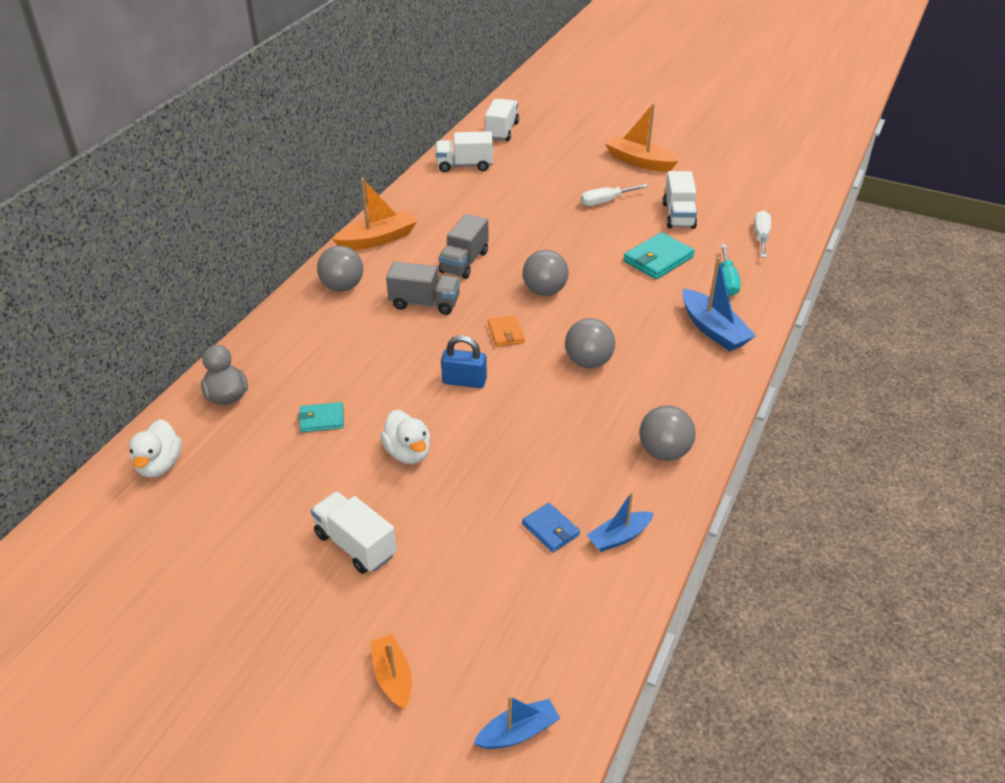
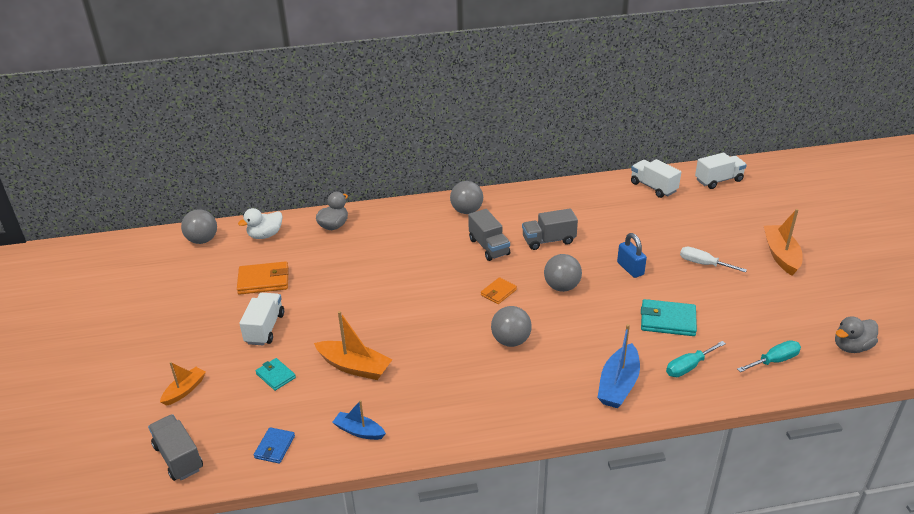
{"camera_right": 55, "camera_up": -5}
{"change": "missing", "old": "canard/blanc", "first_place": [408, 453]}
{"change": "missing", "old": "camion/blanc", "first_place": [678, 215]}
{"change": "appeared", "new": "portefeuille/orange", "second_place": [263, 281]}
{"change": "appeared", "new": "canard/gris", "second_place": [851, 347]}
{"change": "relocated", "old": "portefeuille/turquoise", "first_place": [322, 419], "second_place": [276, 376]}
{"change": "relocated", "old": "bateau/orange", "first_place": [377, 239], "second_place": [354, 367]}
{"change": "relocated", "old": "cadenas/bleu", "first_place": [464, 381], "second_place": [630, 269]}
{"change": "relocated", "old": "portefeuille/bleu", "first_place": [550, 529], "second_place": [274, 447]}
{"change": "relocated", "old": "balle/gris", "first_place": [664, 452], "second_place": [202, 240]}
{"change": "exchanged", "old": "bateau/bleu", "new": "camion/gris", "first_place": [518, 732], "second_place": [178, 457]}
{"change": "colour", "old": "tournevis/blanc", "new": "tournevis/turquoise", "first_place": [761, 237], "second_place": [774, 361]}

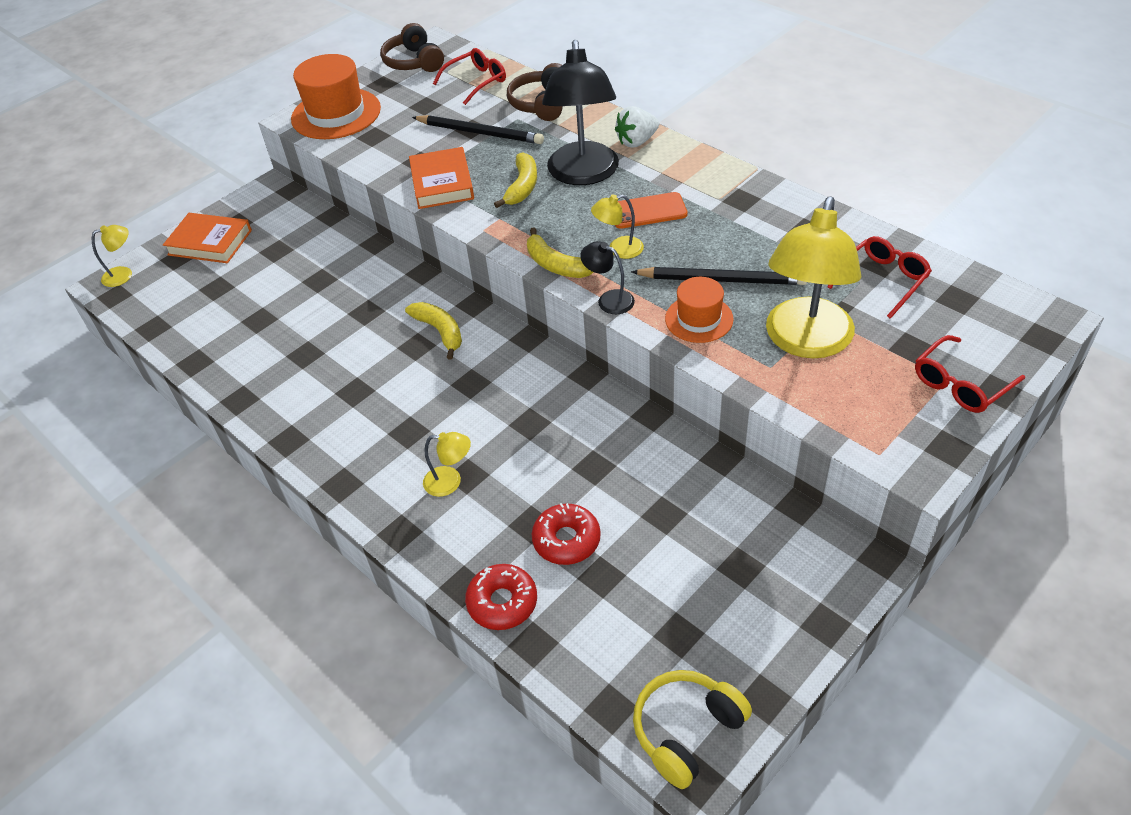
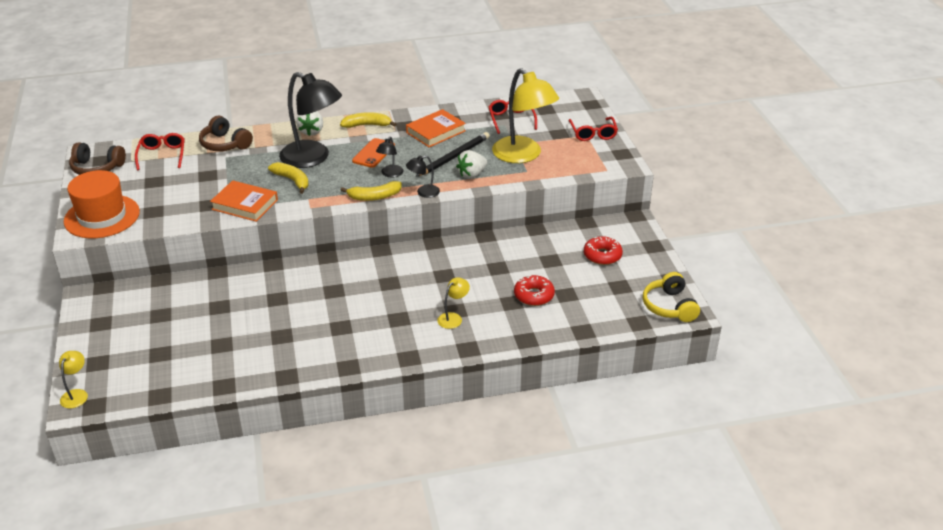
{"camera_right": -60, "camera_up": -10}
{"change": "missing", "old": "crayon/noir", "first_place": [480, 133]}
{"change": "relocated", "old": "livre/orange", "first_place": [210, 242], "second_place": [435, 132]}
{"change": "relocated", "old": "banane/jaune", "first_place": [440, 331], "second_place": [367, 125]}
{"change": "relocated", "old": "beignet/rouge", "first_place": [502, 602], "second_place": [602, 255]}
{"change": "exchanged", "old": "chapeau/orange", "new": "fraise/blanc", "first_place": [699, 319], "second_place": [472, 174]}
{"change": "colour", "old": "lampe/jaune", "new": "lampe/noir", "first_place": [618, 249], "second_place": [390, 174]}

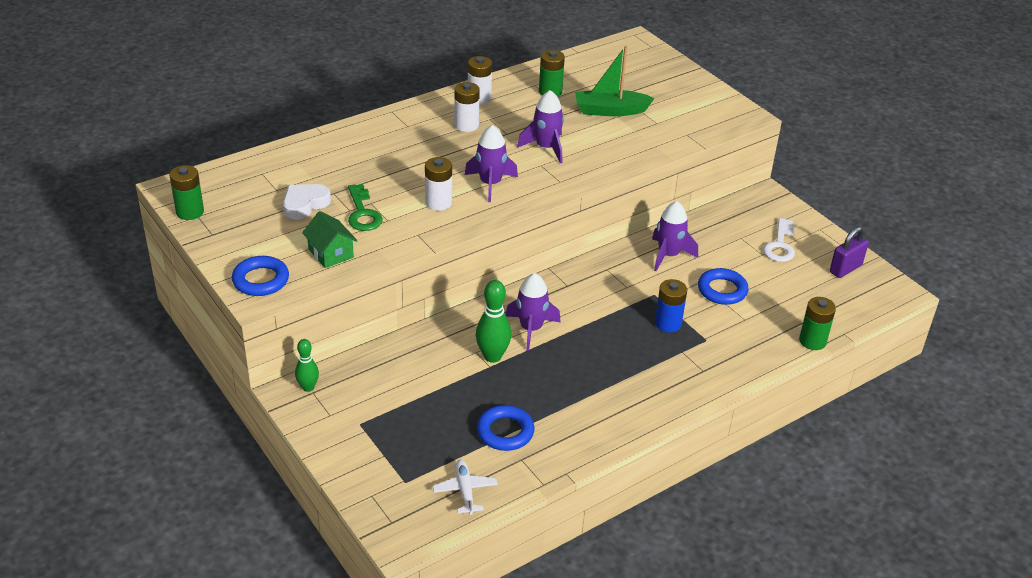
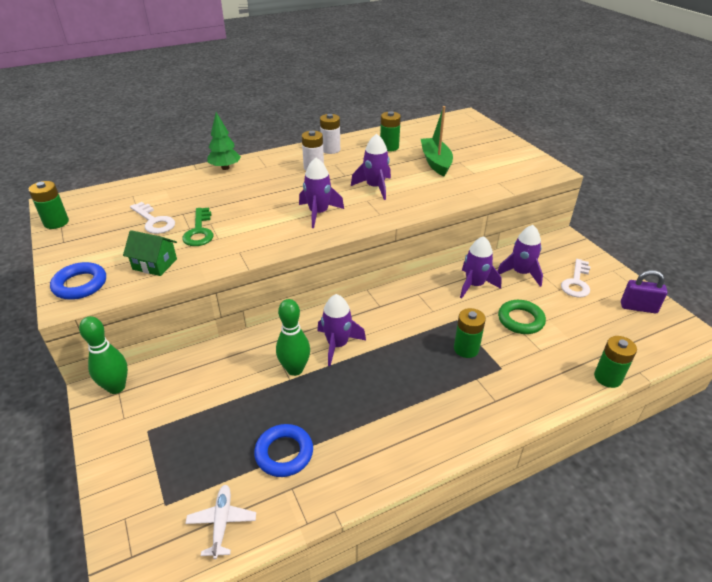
{"camera_right": 10, "camera_up": 0}
{"change": "missing", "old": "pile/blanc", "first_place": [438, 203]}
{"change": "appeared", "new": "arbre/vert", "second_place": [225, 168]}
{"change": "appeared", "new": "fusée/violet", "second_place": [520, 273]}
{"change": "exchanged", "old": "cœur/blanc", "new": "clé/blanc", "first_place": [305, 204], "second_place": [154, 221]}
{"change": "colour", "old": "pile/bleu", "new": "pile/vert", "first_place": [668, 323], "second_place": [466, 349]}
{"change": "colour", "old": "anneau/bleu", "new": "anneau/vert", "first_place": [722, 290], "second_place": [520, 320]}
{"change": "spun", "old": "maison/vert", "first_place": [331, 253], "second_place": [155, 264], "degrees": -45}
{"change": "spun", "old": "bateau/vert", "first_place": [610, 110], "second_place": [436, 162], "degrees": 75}
{"change": "spun", "old": "cadenas/violet", "first_place": [845, 269], "second_place": [638, 307], "degrees": 45}
{"change": "size", "old": "quille/vert", "first_place": [308, 387], "second_place": [116, 387], "factor": 1.57}

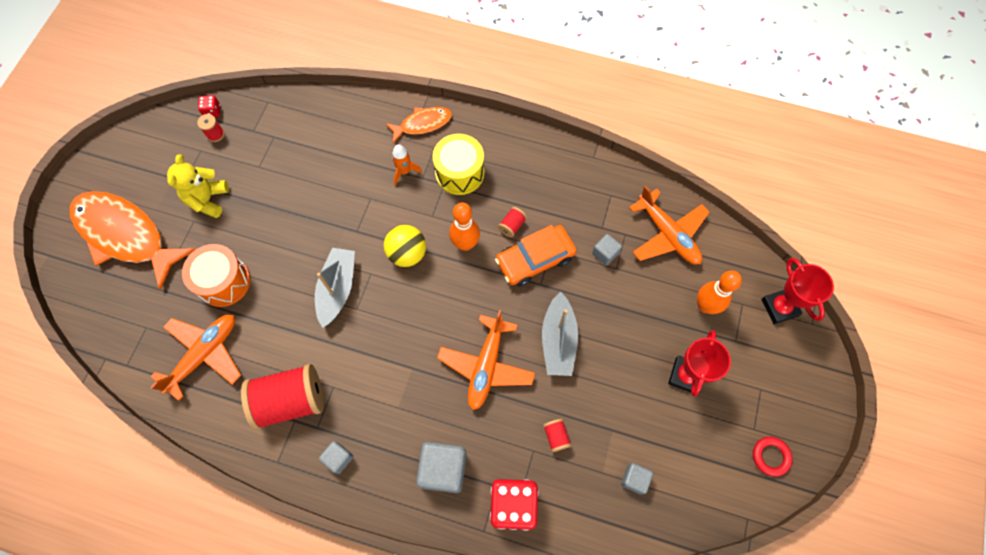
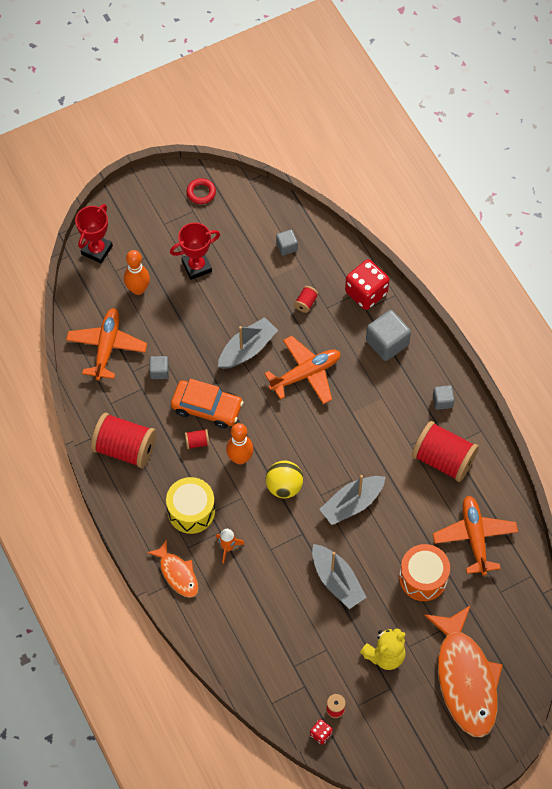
{"camera_right": -135, "camera_up": -5}
{"change": "appeared", "new": "bobine/rouge", "second_place": [125, 448]}
{"change": "appeared", "new": "bateau/gris", "second_place": [336, 580]}
{"change": "spun", "old": "avion/orange", "first_place": [204, 354], "second_place": [475, 537], "degrees": 90}
{"change": "spun", "old": "poisson/orange", "first_place": [422, 124], "second_place": [177, 573], "degrees": -150}

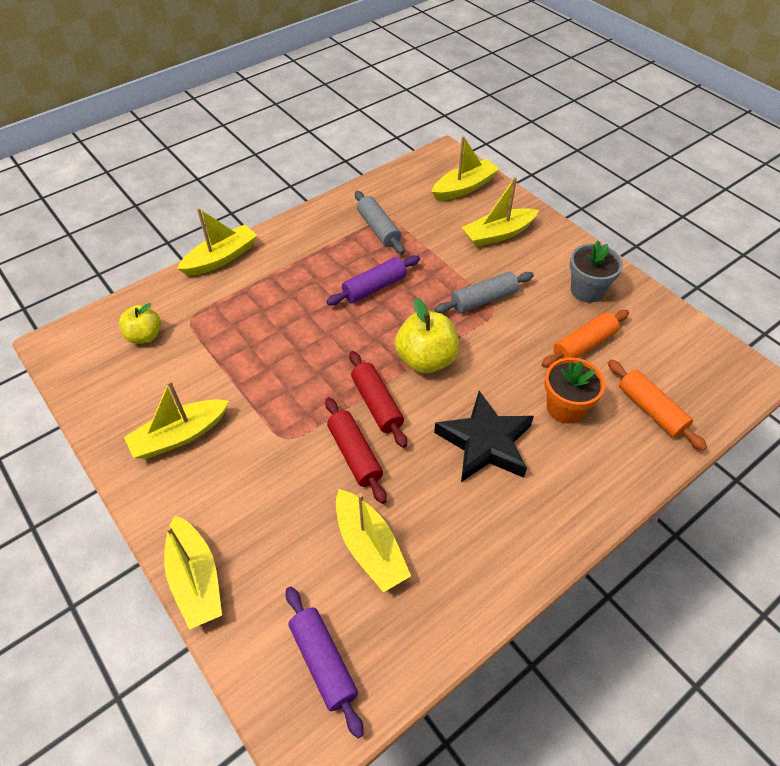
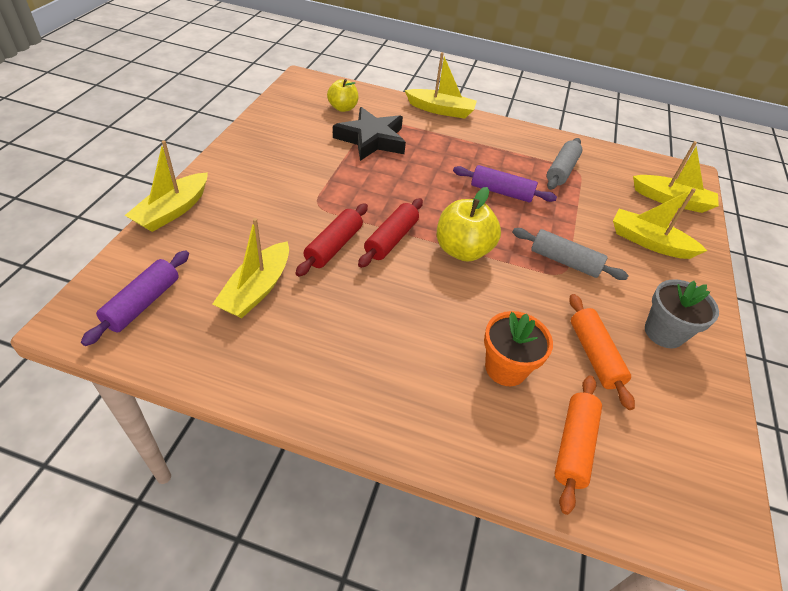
{"camera_right": 50, "camera_up": -5}
{"change": "missing", "old": "bateau/jaune", "first_place": [180, 436]}
{"change": "relocated", "old": "étoile/noir", "first_place": [485, 442], "second_place": [371, 139]}
{"change": "spun", "old": "rouleau à pâtisserie/orange", "first_place": [583, 345], "second_place": [594, 355], "degrees": 60}

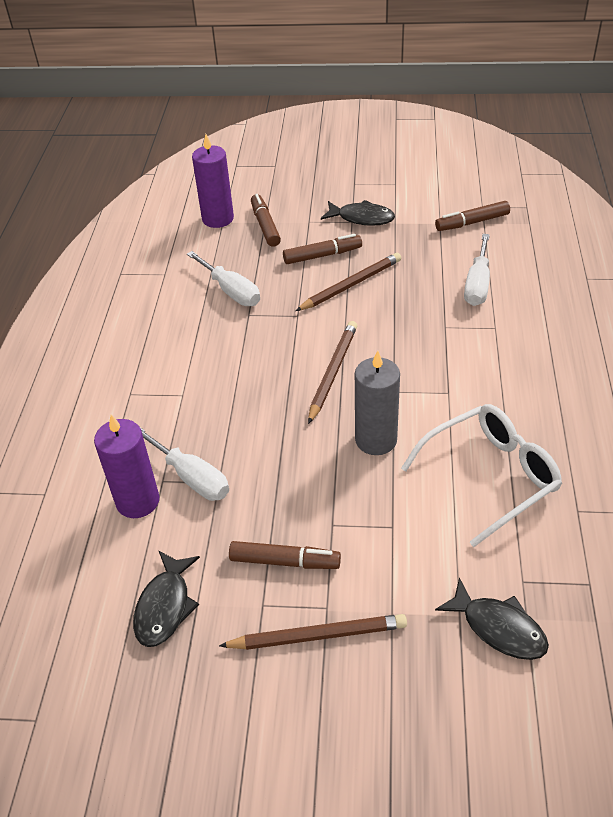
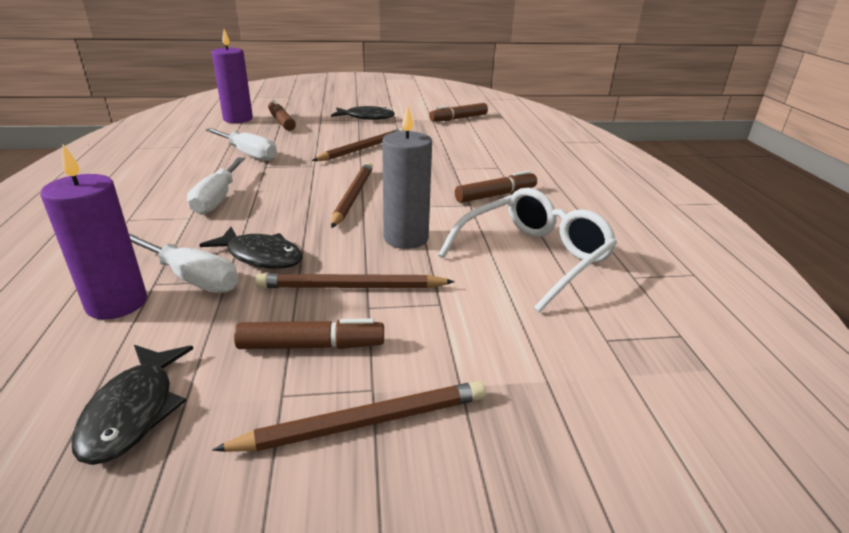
{"camera_right": -15, "camera_up": -15}
{"change": "appeared", "new": "crayon/marron", "second_place": [351, 287]}
{"change": "relocated", "old": "feutre/marron", "first_place": [322, 255], "second_place": [496, 195]}
{"change": "relocated", "old": "poisson/noir", "first_place": [498, 628], "second_place": [261, 256]}
{"change": "relocated", "old": "tournevis/blanc", "first_place": [477, 284], "second_place": [217, 199]}

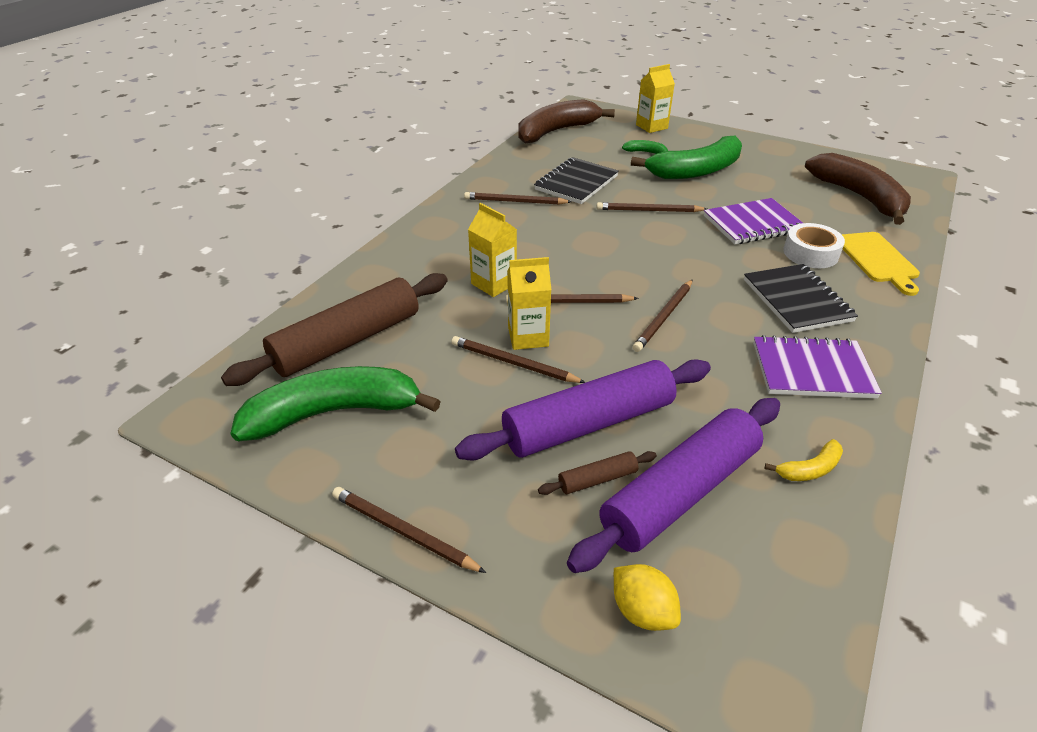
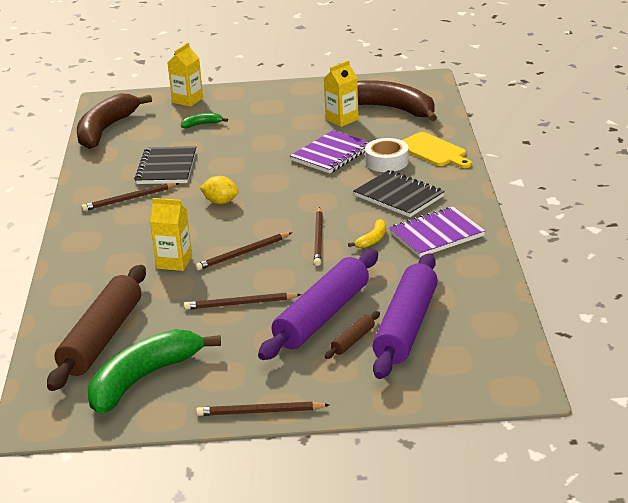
{"camera_right": -30, "camera_up": -10}
{"change": "missing", "old": "crayon/marron", "first_place": [648, 210]}
{"change": "missing", "old": "banane/vert", "first_place": [696, 171]}
{"change": "relocated", "old": "brique de lait/jaune", "first_place": [528, 337], "second_place": [342, 119]}
{"change": "relocated", "old": "citron/jaune", "first_place": [642, 611], "second_place": [220, 202]}
{"change": "relocated", "old": "banane/jaune", "first_place": [809, 469], "second_place": [372, 239]}

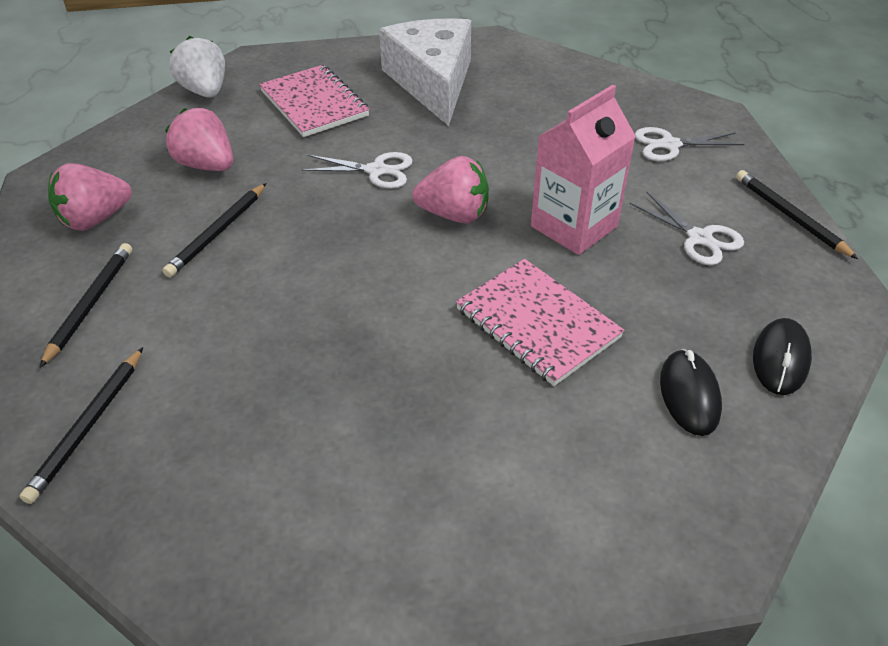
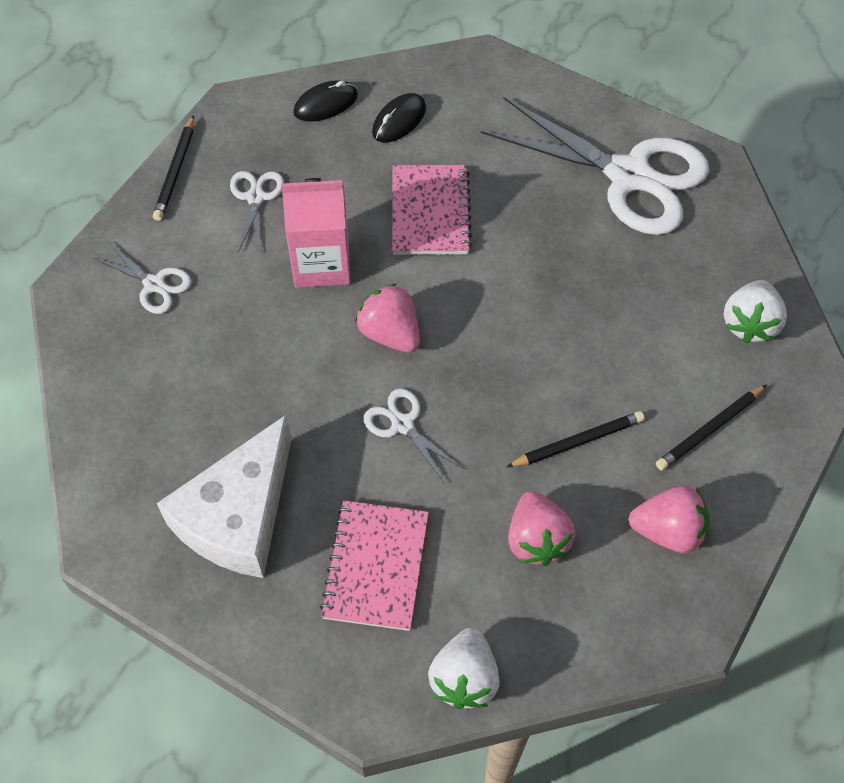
{"camera_right": -140, "camera_up": 15}
{"change": "appeared", "new": "ciseaux/blanc", "second_place": [629, 176]}
{"change": "exchanged", "old": "crayon/noir", "new": "fraise/blanc", "first_place": [88, 426], "second_place": [749, 323]}

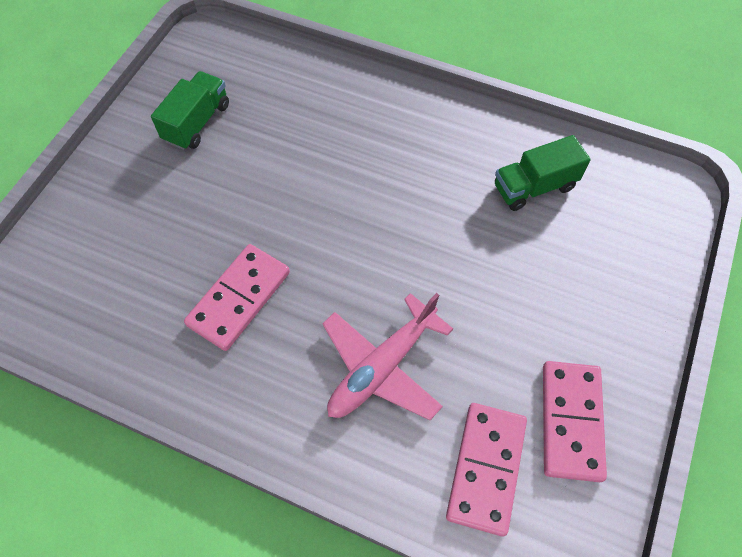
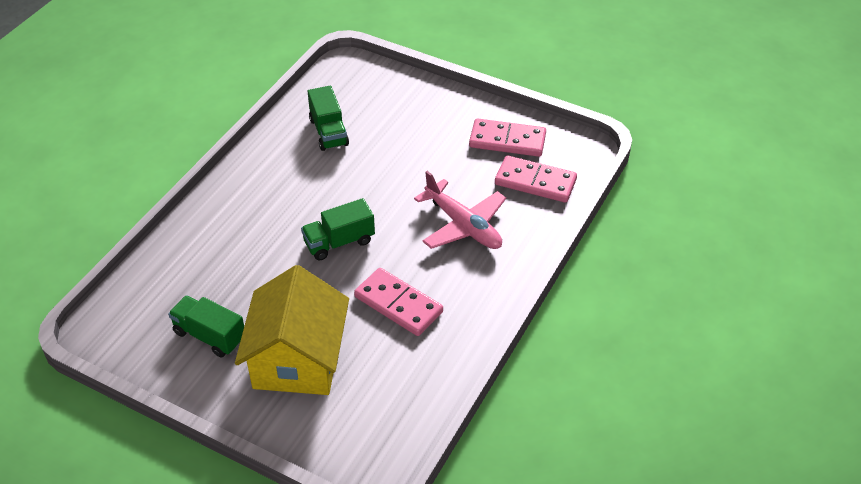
{"camera_right": -85, "camera_up": -15}
{"change": "appeared", "new": "maison/jaune", "second_place": [297, 359]}
{"change": "appeared", "new": "camion/vert", "second_place": [339, 242]}

